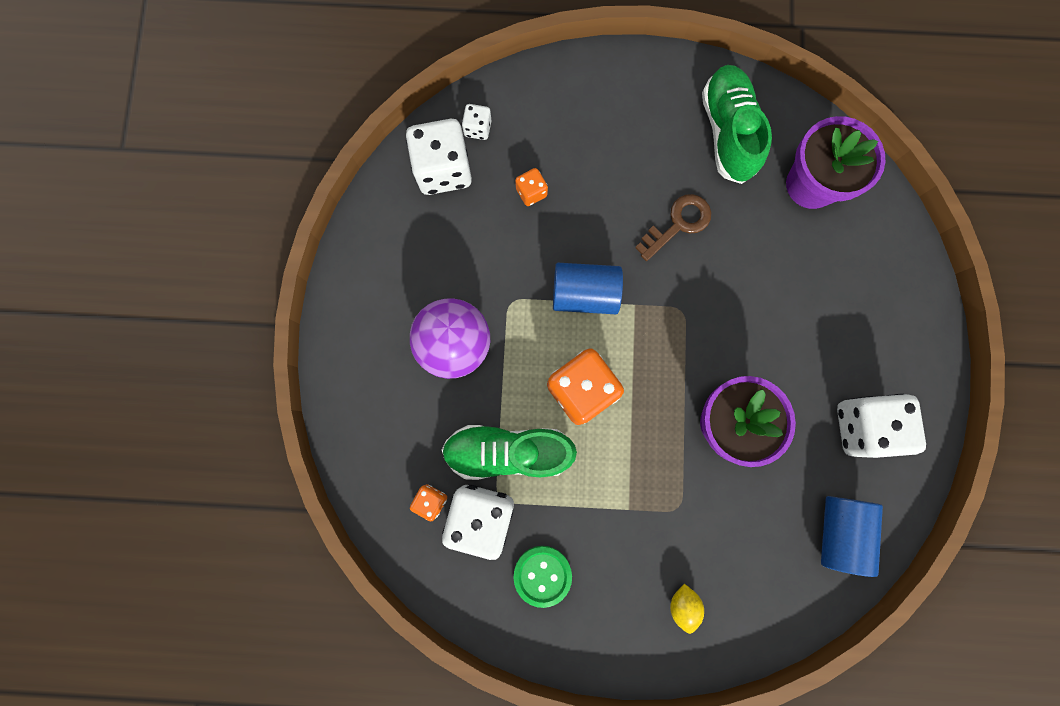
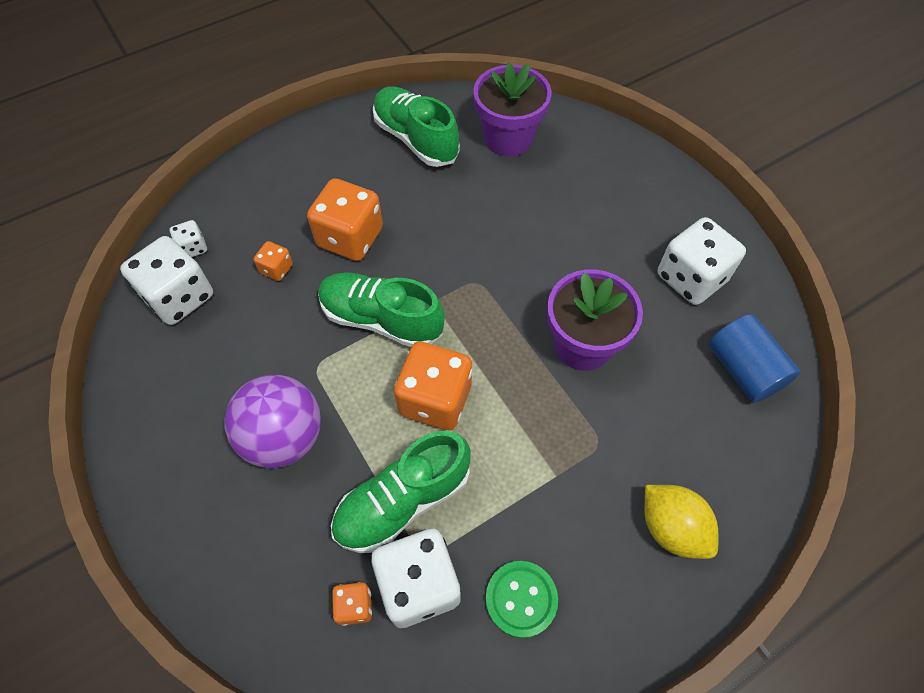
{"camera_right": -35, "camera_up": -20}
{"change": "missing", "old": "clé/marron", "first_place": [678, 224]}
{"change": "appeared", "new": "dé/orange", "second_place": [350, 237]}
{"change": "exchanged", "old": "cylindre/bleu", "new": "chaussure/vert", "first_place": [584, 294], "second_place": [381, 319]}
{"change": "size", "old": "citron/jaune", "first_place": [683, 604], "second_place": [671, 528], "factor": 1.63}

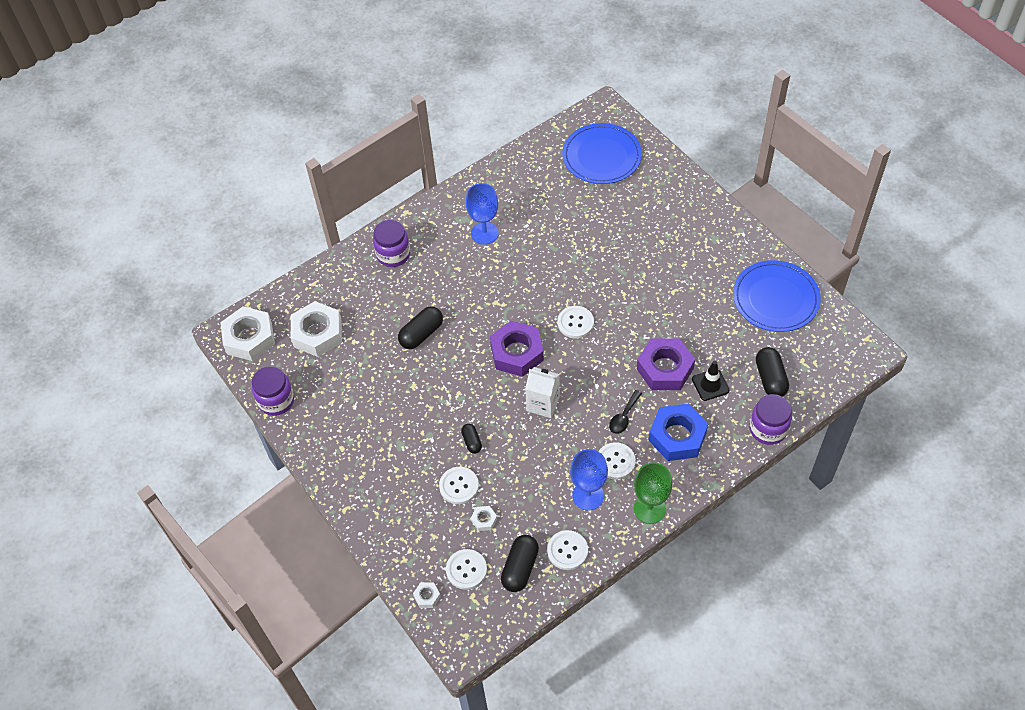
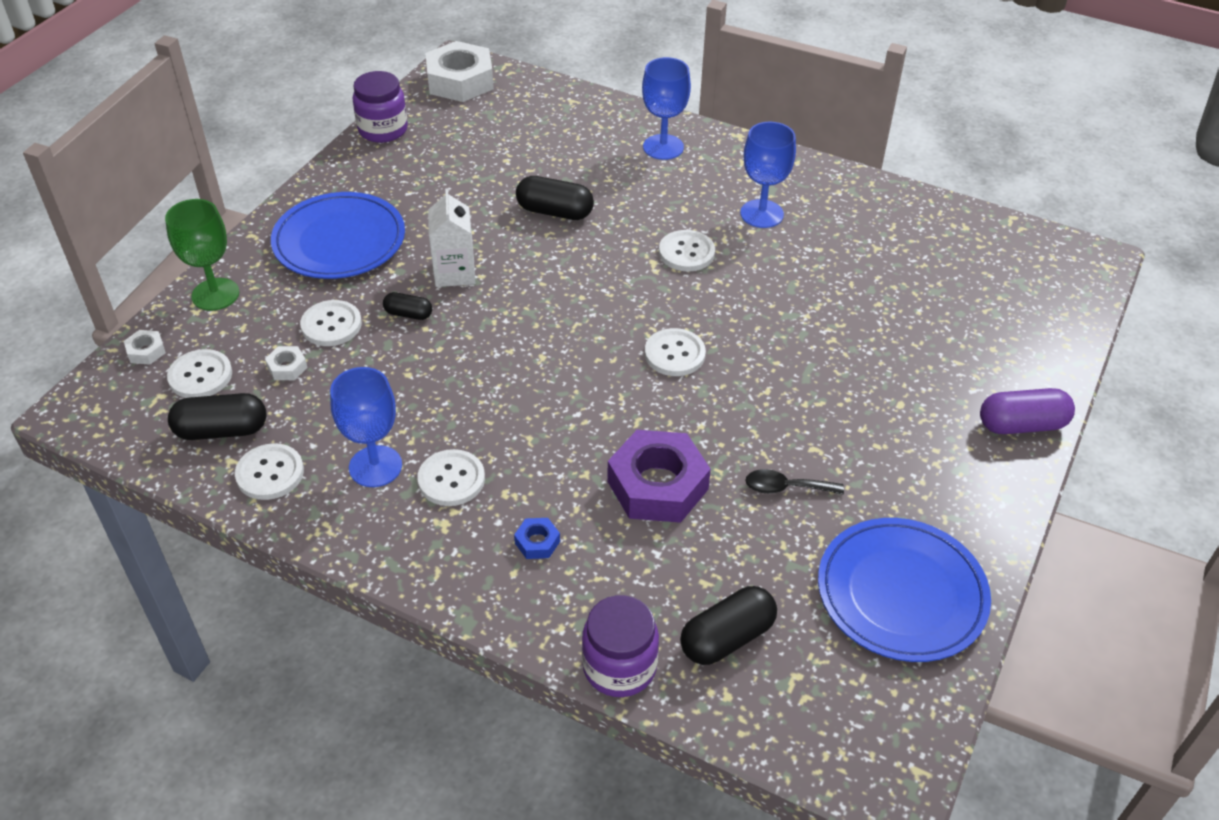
{"camera_right": 60, "camera_up": -10}
{"change": "missing", "old": "écrou/blanc", "first_place": [317, 333]}
{"change": "missing", "old": "écrou/violet", "first_place": [517, 353]}
{"change": "missing", "old": "cône de chantier/noir", "first_place": [710, 385]}
{"change": "appeared", "new": "bouton/blanc", "second_place": [686, 252]}
{"change": "appeared", "new": "gélule/violet", "second_place": [1021, 425]}
{"change": "relocated", "old": "brique de lait/blanc", "first_place": [543, 404], "second_place": [454, 272]}
{"change": "relocated", "old": "assiette/bleu", "first_place": [601, 157], "second_place": [339, 241]}
{"change": "relocated", "old": "cuillère/noir", "first_place": [623, 417], "second_place": [786, 488]}
{"change": "relocated", "old": "verre à pied/vert", "first_place": [649, 509], "second_place": [215, 294]}
{"change": "exchanged", "old": "bocal/violet", "new": "verre à pied/bleu", "first_place": [393, 254], "second_place": [663, 147]}
{"change": "spun", "old": "gélule/noir", "first_place": [471, 442], "second_place": [408, 314], "degrees": 60}
{"change": "size", "old": "écrou/bleu", "first_place": [677, 436], "second_place": [537, 542], "factor": 0.43}

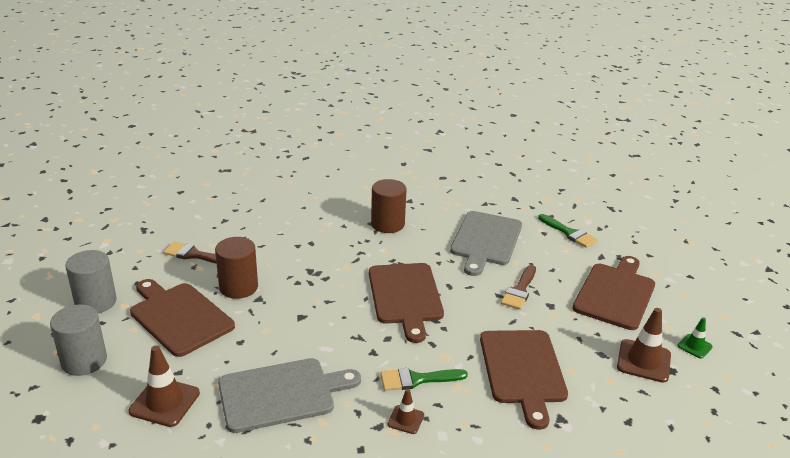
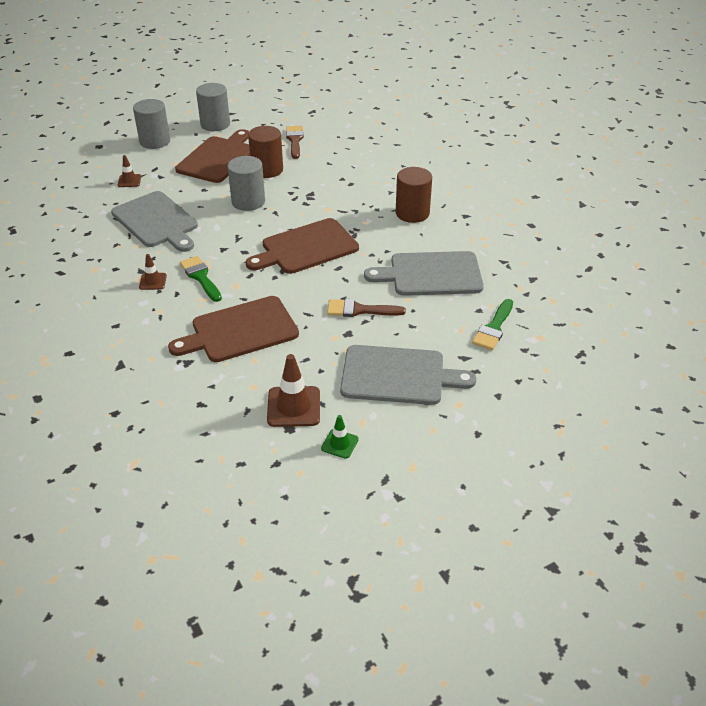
{"camera_right": 70, "camera_up": 10}
{"change": "appeared", "new": "cylindre/gris", "second_place": [248, 202]}
{"change": "colour", "old": "planche à découper/marron", "new": "planche à découper/gris", "first_place": [615, 294], "second_place": [398, 375]}
{"change": "size", "old": "cône de chantier/marron", "first_place": [164, 402], "second_place": [129, 181], "factor": 0.56}

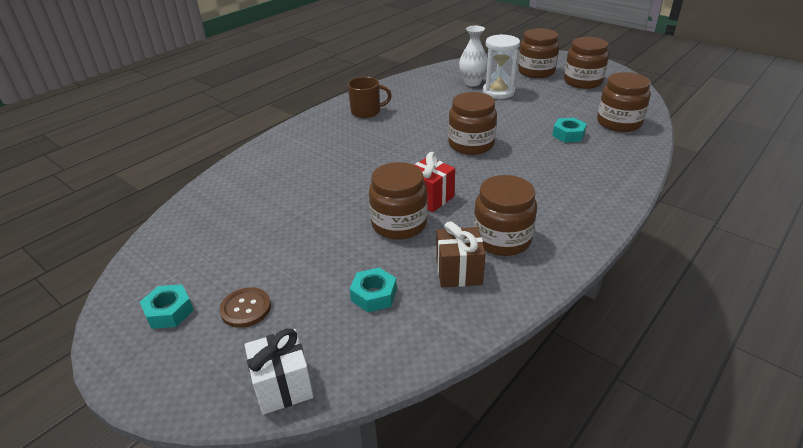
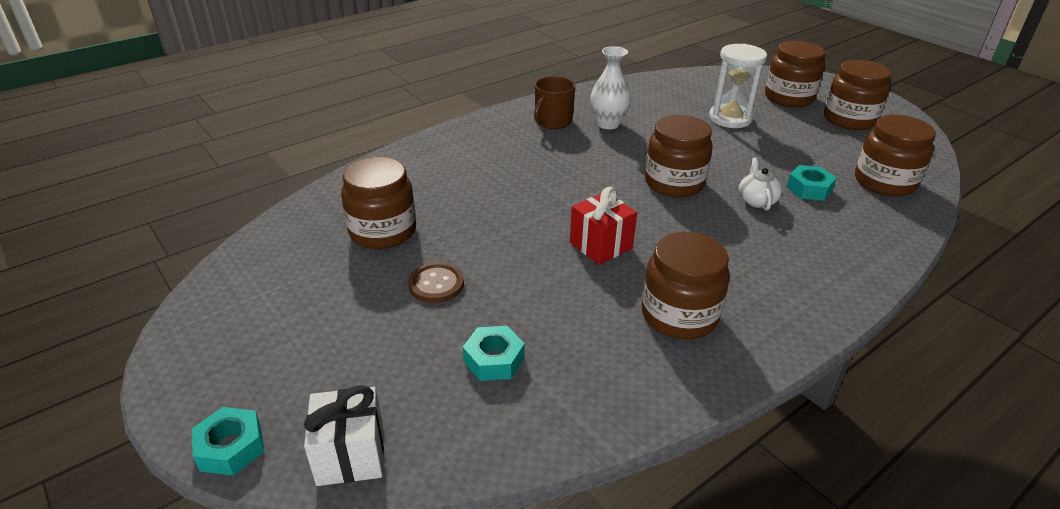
{"camera_right": 10, "camera_up": 0}
{"change": "missing", "old": "cadeau/marron", "first_place": [459, 272]}
{"change": "appeared", "new": "théière/blanc", "second_place": [756, 200]}
{"change": "relocated", "old": "écrou/turquoise", "first_place": [169, 311], "second_place": [231, 447]}
{"change": "relocated", "old": "bouton/marron", "first_place": [246, 308], "second_place": [436, 284]}
{"change": "relocated", "old": "bocal/marron", "first_place": [399, 224], "second_place": [383, 231]}
{"change": "relocated", "old": "vase/blanc", "first_place": [472, 83], "second_place": [608, 124]}
{"change": "spun", "old": "tasse/marron", "first_place": [366, 112], "second_place": [552, 122], "degrees": 120}

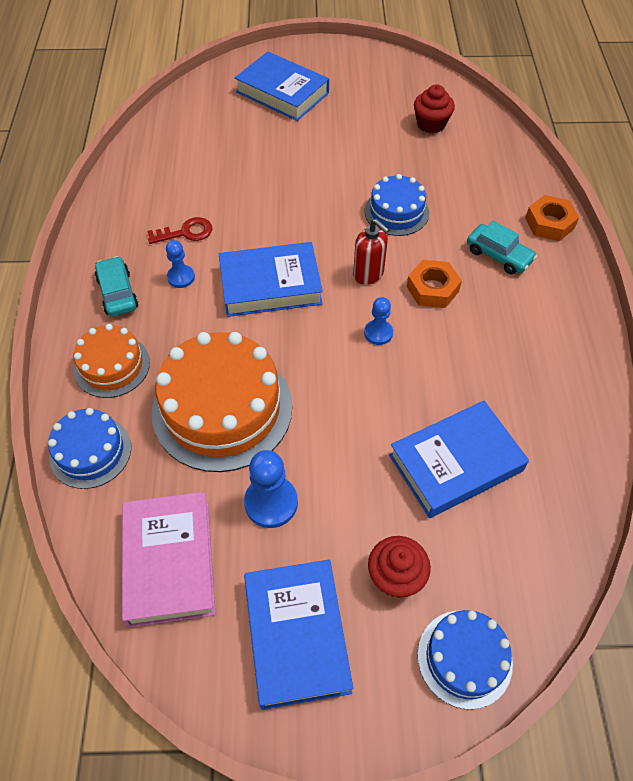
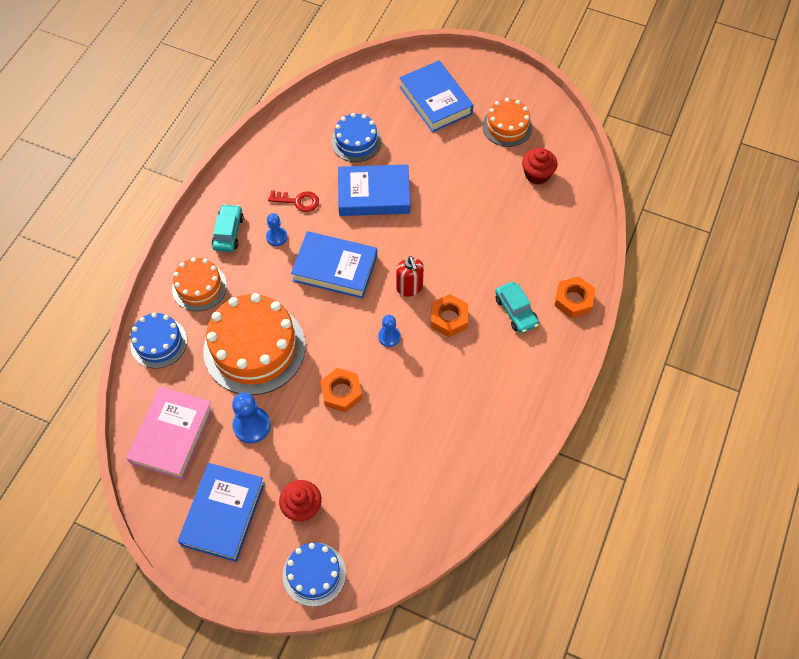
{"camera_right": 25, "camera_up": 5}
{"change": "appeared", "new": "écrou/orange", "second_place": [341, 392]}
{"change": "appeared", "new": "gâteau/orange", "second_place": [507, 126]}
{"change": "relocated", "old": "gâteau/bleu", "first_place": [396, 212], "second_place": [356, 141]}
{"change": "relocated", "old": "livre/bleu", "first_place": [455, 463], "second_place": [374, 194]}

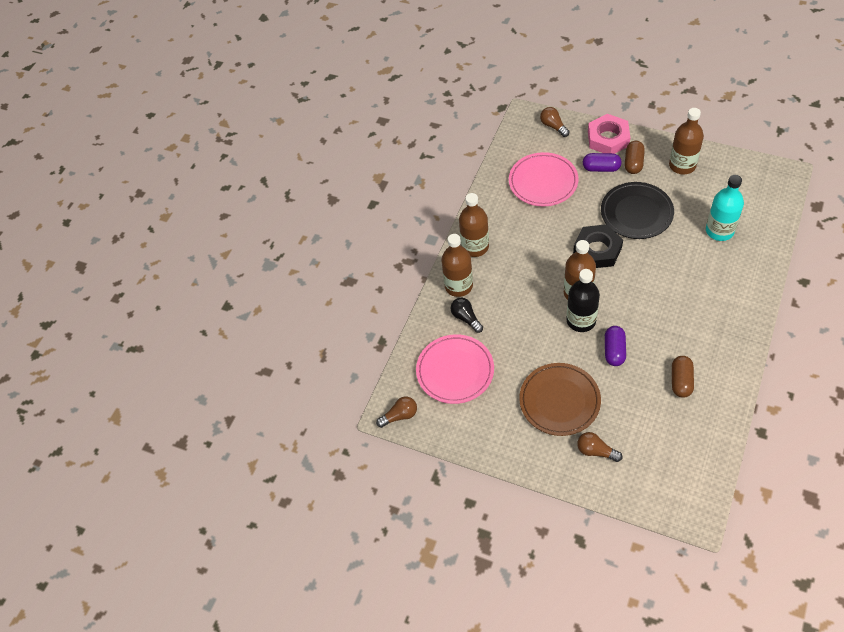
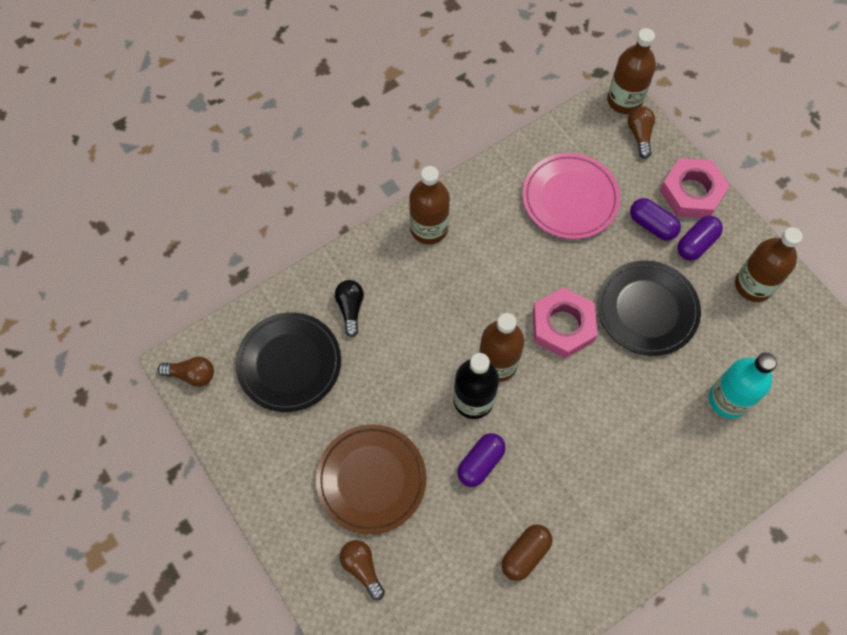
{"camera_right": 25, "camera_up": 10}
{"change": "relocated", "old": "bouteille/marron", "first_place": [458, 286], "second_place": [624, 100]}
{"change": "colour", "old": "assiette/rose", "new": "assiette/noir", "first_place": [455, 371], "second_place": [289, 363]}
{"change": "colour", "old": "écrou/noir", "new": "écrou/rose", "first_place": [597, 250], "second_place": [563, 326]}
{"change": "colour", "old": "gélule/marron", "new": "gélule/violet", "first_place": [633, 163], "second_place": [696, 244]}

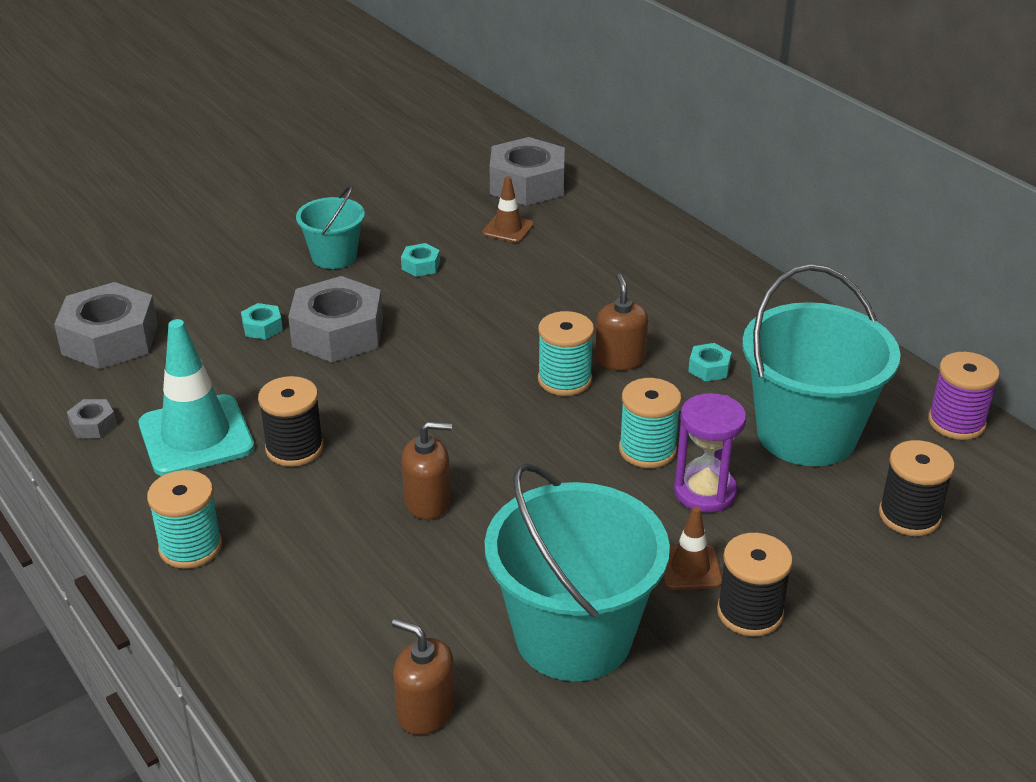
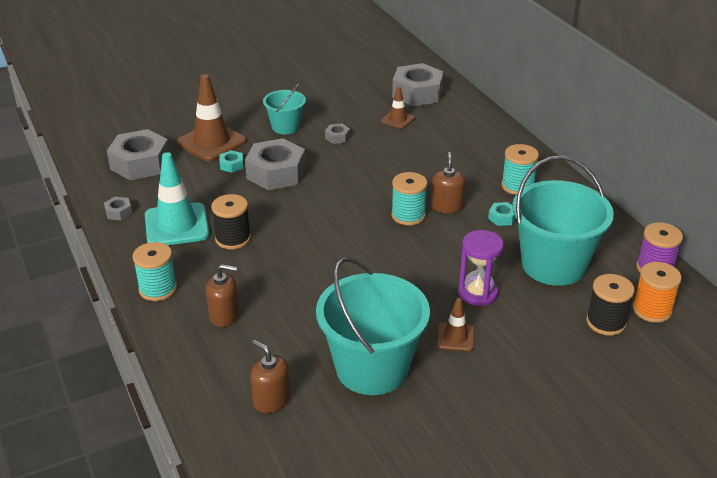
{"camera_right": 10, "camera_up": 0}
{"change": "missing", "old": "bobine/noir", "first_place": [750, 612]}
{"change": "appeared", "new": "cône de chantier/marron", "second_place": [211, 142]}
{"change": "appeared", "new": "bobine/orange", "second_place": [652, 310]}
{"change": "relocated", "old": "distributeur de savon/marron", "first_place": [427, 501], "second_place": [224, 315]}
{"change": "relocated", "old": "bobine/turquoise", "first_place": [647, 450], "second_place": [517, 186]}
{"change": "colour", "old": "écrou/turquoise", "new": "écrou/gris", "first_place": [420, 266], "second_place": [337, 137]}

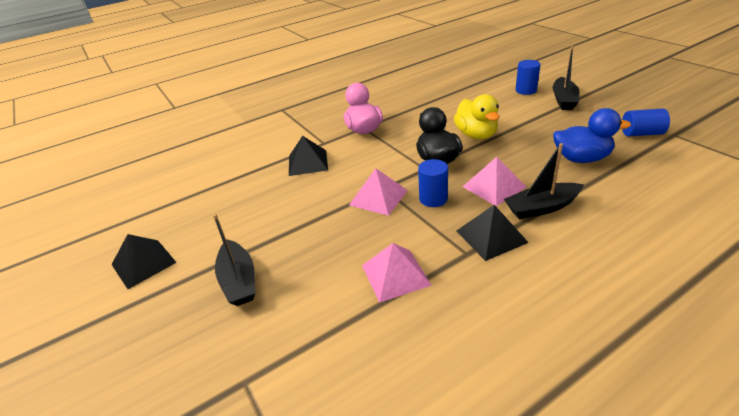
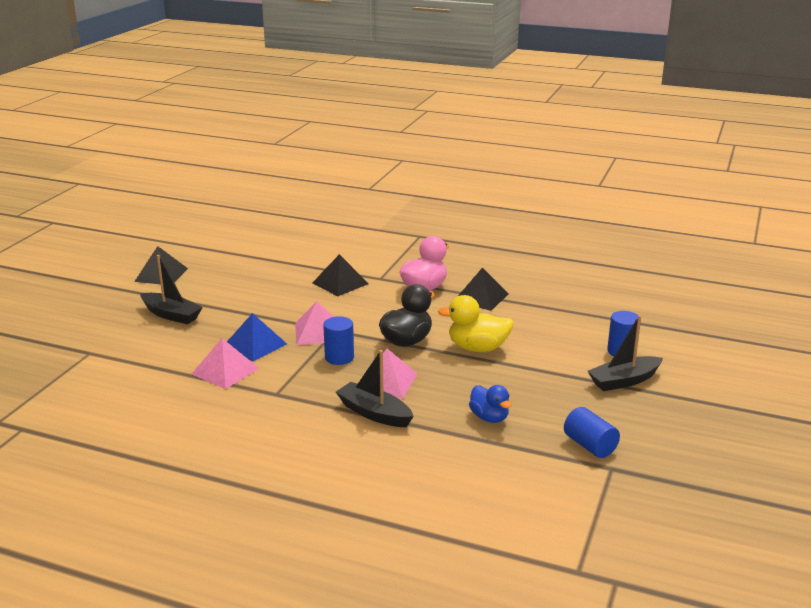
{"camera_right": 50, "camera_up": -10}
{"change": "appeared", "new": "pyramide/bleu", "second_place": [255, 345]}
{"change": "relocated", "old": "pyramide/noir", "first_place": [491, 236], "second_place": [481, 297]}
{"change": "spun", "old": "bateau/noir", "first_place": [239, 281], "second_place": [171, 315], "degrees": -90}
{"change": "spun", "old": "canard/jaune", "first_place": [476, 135], "second_place": [477, 348], "degrees": 60}
{"change": "size", "old": "canard/bleu", "first_place": [581, 158], "second_place": [489, 417], "factor": 0.66}

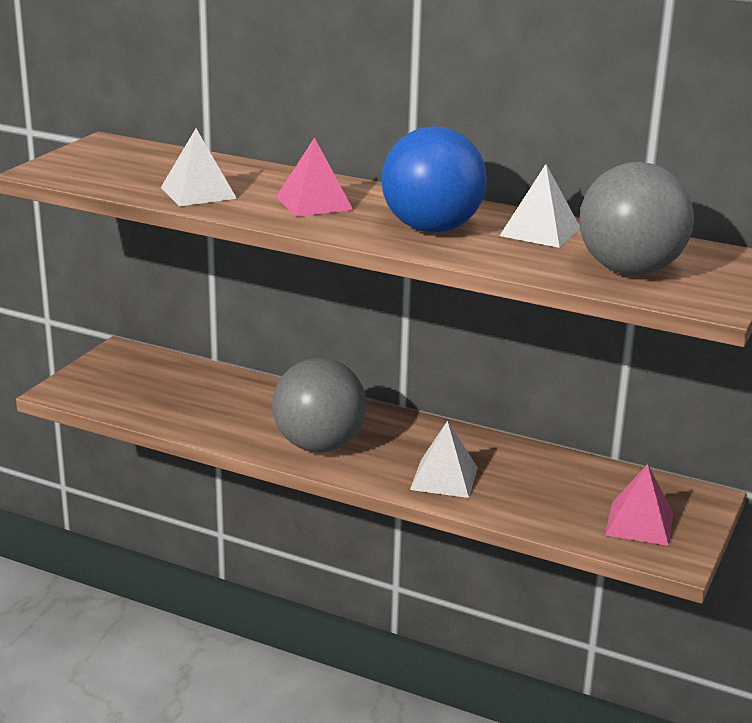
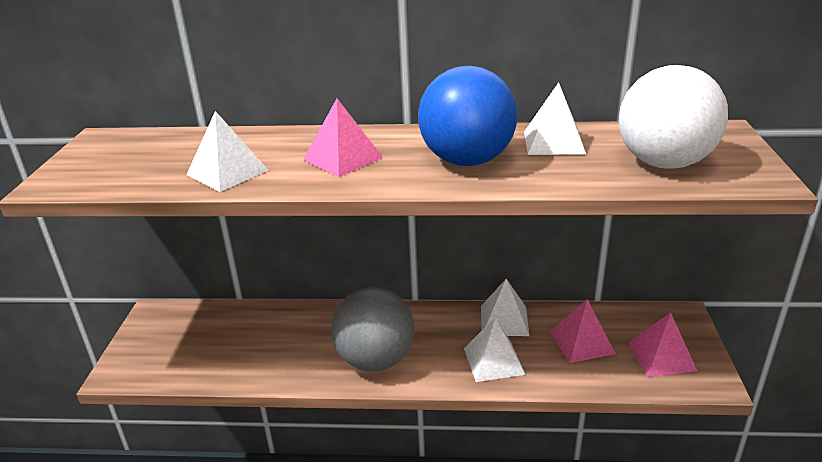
{"camera_right": -20, "camera_up": 5}
{"change": "appeared", "new": "pyramide/blanc", "second_place": [504, 320]}
{"change": "appeared", "new": "pyramide/rose", "second_place": [581, 342]}
{"change": "colour", "old": "balle/gris", "new": "balle/blanc", "first_place": [630, 270], "second_place": [664, 163]}

